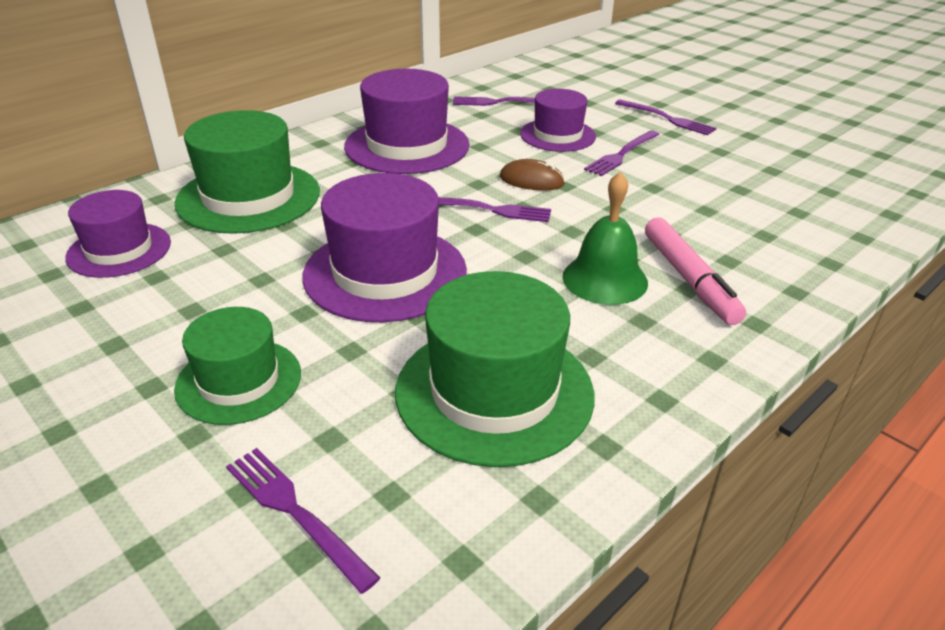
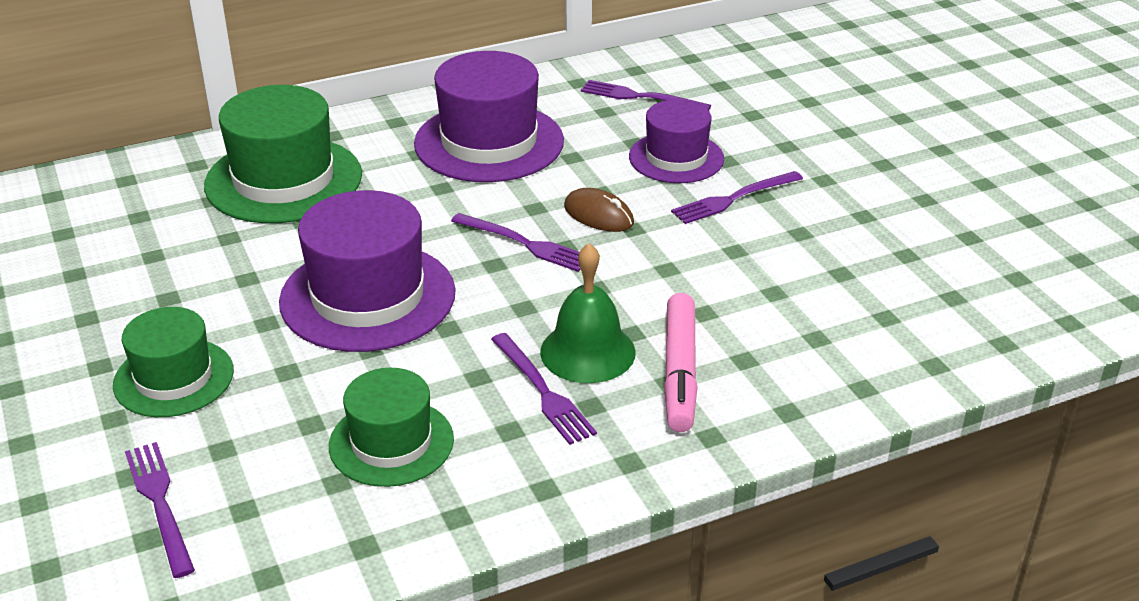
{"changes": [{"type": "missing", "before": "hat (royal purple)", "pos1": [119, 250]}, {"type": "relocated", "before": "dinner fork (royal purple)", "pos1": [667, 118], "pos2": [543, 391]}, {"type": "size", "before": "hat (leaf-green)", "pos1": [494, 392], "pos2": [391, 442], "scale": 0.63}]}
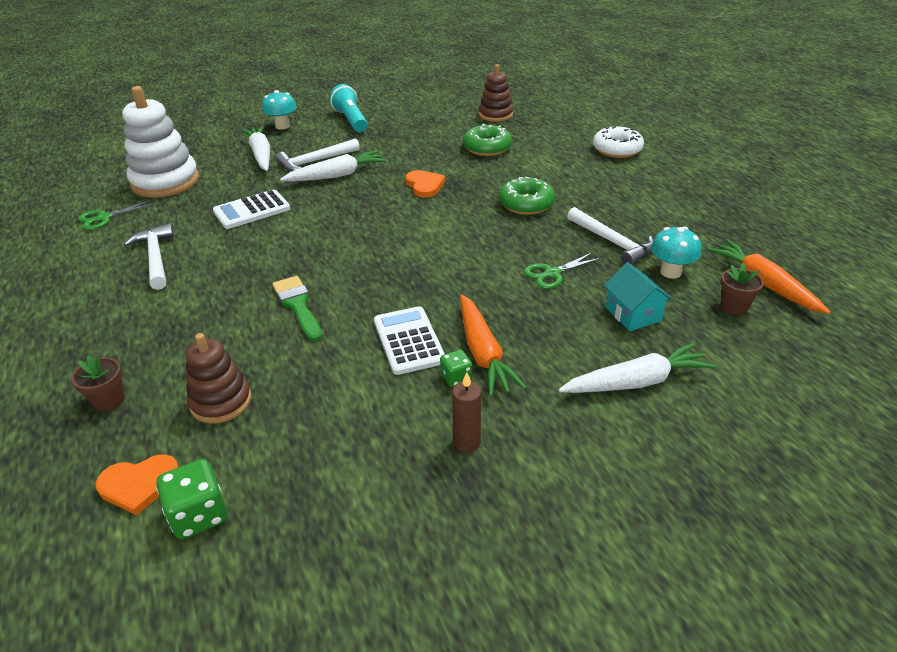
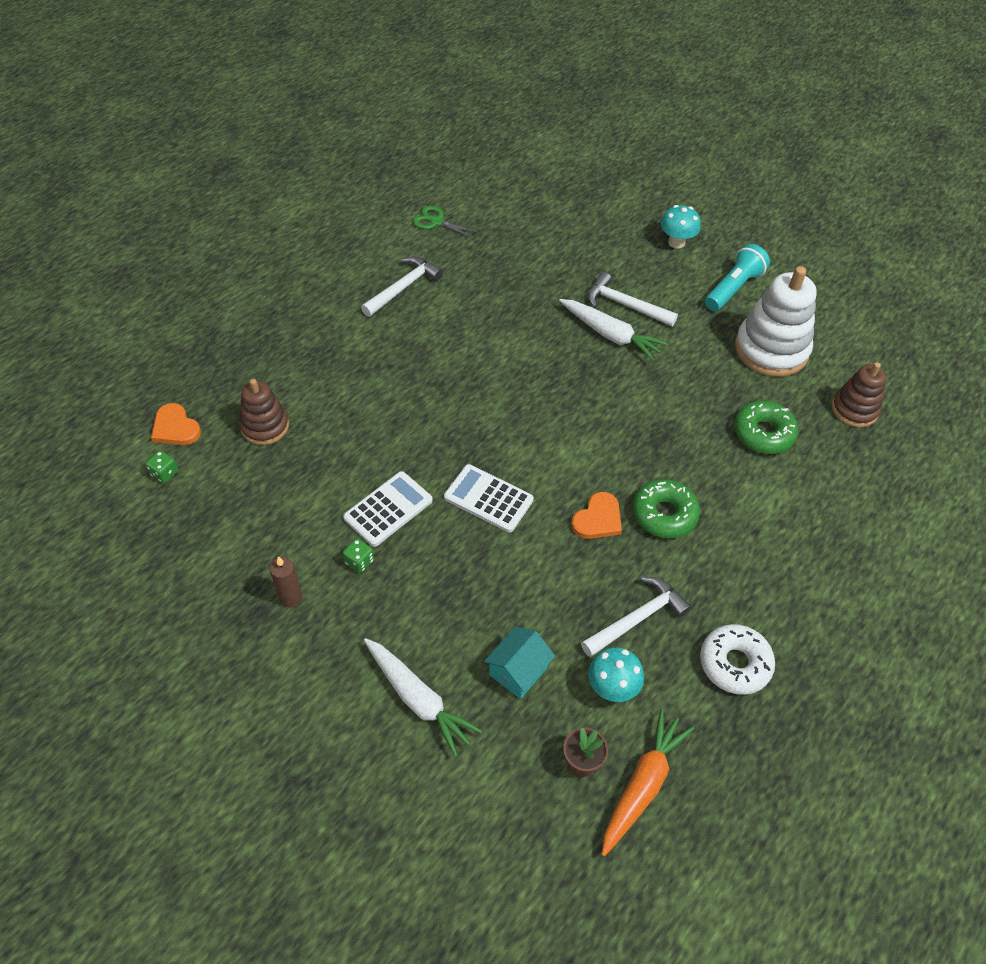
{"changes": [{"type": "missing", "before": "flower pot (brown)", "pos1": [109, 400]}, {"type": "missing", "before": "carrot (snow-white)", "pos1": [261, 155]}, {"type": "missing", "before": "paint brush (leaf-green)", "pos1": [298, 305]}, {"type": "missing", "before": "carrot (orange-coloured)", "pos1": [483, 353]}, {"type": "missing", "before": "pair of scissors (leaf-green)", "pos1": [552, 274]}, {"type": "relocated", "before": "ring stacker (snow-white)", "pos1": [165, 182], "pos2": [771, 349]}, {"type": "relocated", "before": "calculator (snow-white)", "pos1": [252, 210], "pos2": [488, 499]}, {"type": "relocated", "before": "heart shape (orange-coloured)", "pos1": [424, 185], "pos2": [598, 519]}, {"type": "relocated", "before": "doughnut (snow-white)", "pos1": [617, 149], "pos2": [734, 664]}, {"type": "spun", "before": "claw hammer (snow-white)", "pos1": [612, 242], "pos2": [637, 618], "turn": -150}, {"type": "size", "before": "dice (leaf-green)", "pos1": [199, 515], "pos2": [164, 473], "scale": 0.6}]}
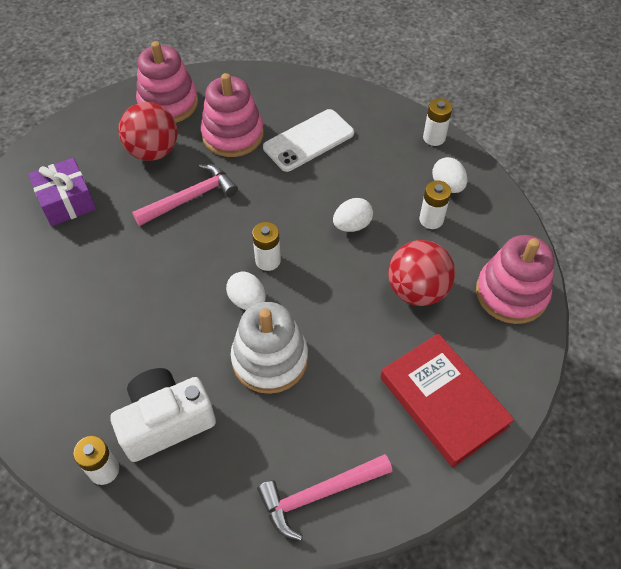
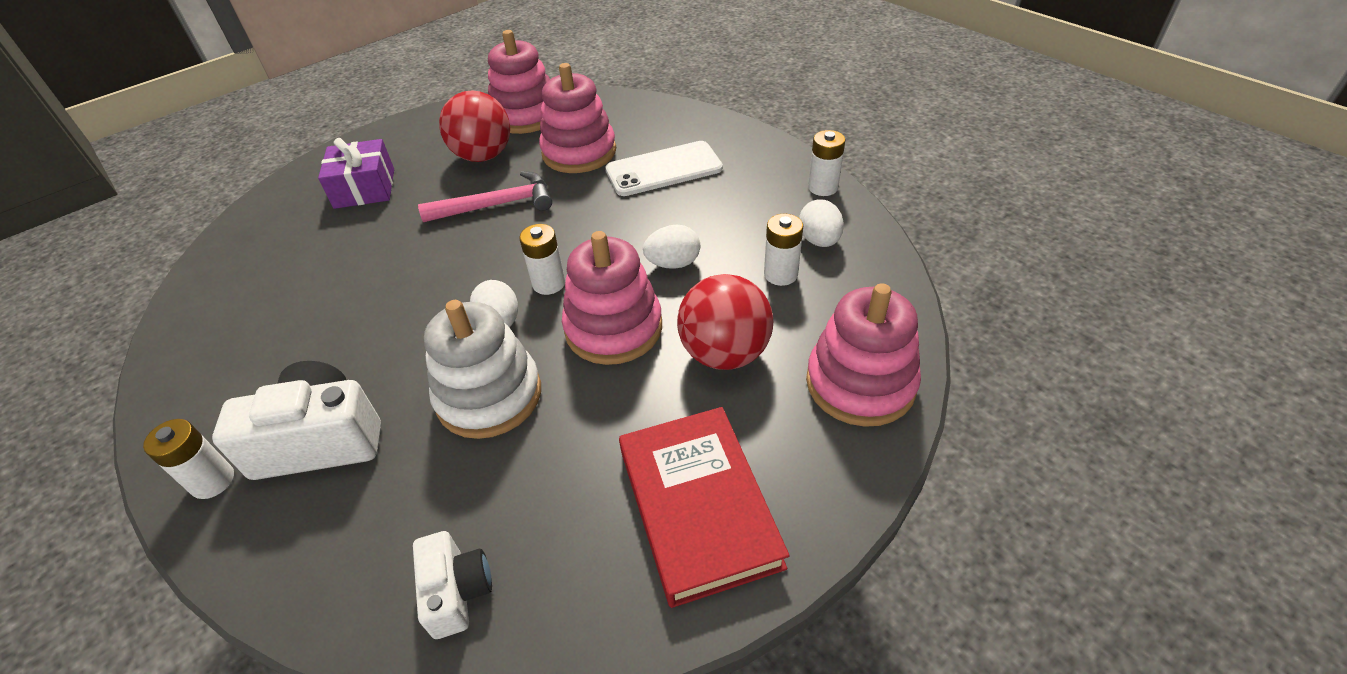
{"changes": [{"type": "appeared", "after": "ring stacker (rosy)", "pos2": [613, 328]}, {"type": "exchanged", "before": "claw hammer (rosy)", "after": "compact camera (snow-white)", "pos1": [319, 494], "pos2": [457, 591]}]}
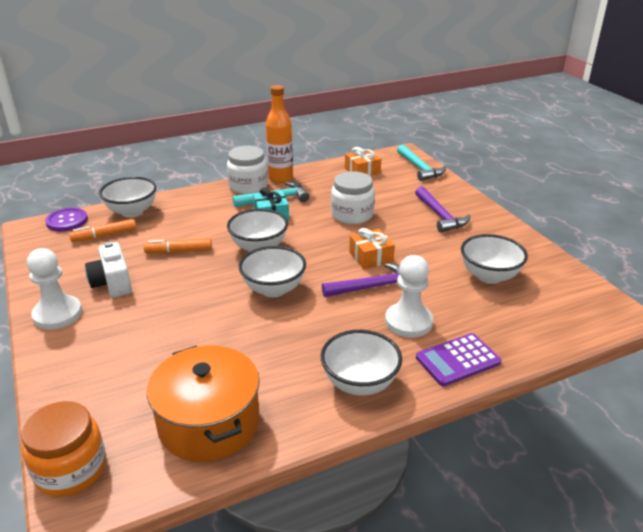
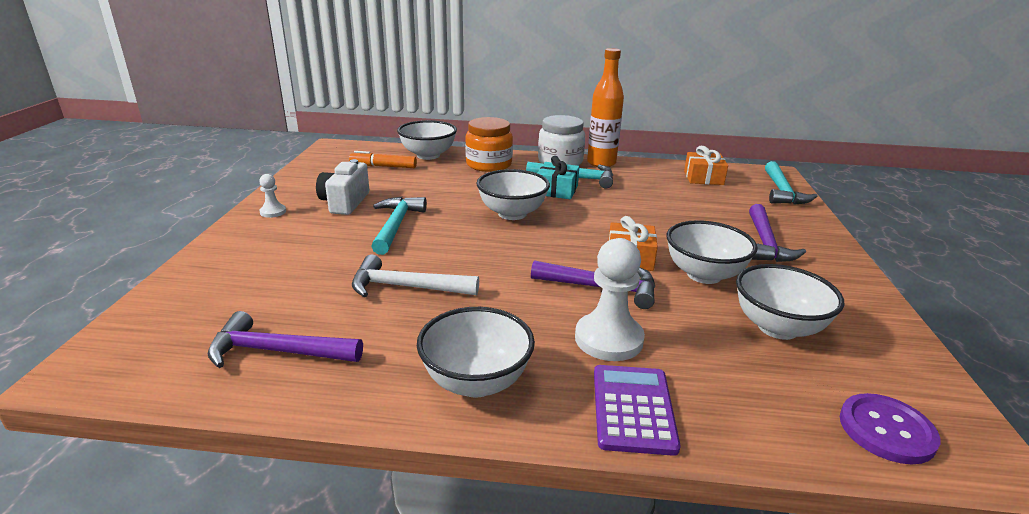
{"changes": [{"type": "missing", "before": "marker pen (orange-coloured)", "pos1": [179, 251]}, {"type": "missing", "before": "jam jar (snow-white)", "pos1": [352, 215]}, {"type": "appeared", "after": "claw hammer (snow-white)", "pos2": [406, 287]}, {"type": "appeared", "after": "claw hammer (turquoise)", "pos2": [396, 225]}, {"type": "relocated", "before": "jam jar (orange-coloured)", "pos1": [71, 469], "pos2": [489, 164]}, {"type": "relocated", "before": "button (royal purple)", "pos1": [67, 221], "pos2": [886, 430]}, {"type": "relocated", "before": "deep dish (snow-white)", "pos1": [273, 289], "pos2": [704, 275]}, {"type": "exchanged", "before": "stockpot (orange-coloured)", "after": "claw hammer (royal purple)", "pos1": [209, 422], "pos2": [277, 351]}, {"type": "spun", "before": "calculator (royal purple)", "pos1": [457, 360], "pos2": [633, 409], "turn": 90}, {"type": "size", "before": "game pawn (snow-white)", "pos1": [57, 314], "pos2": [273, 212], "scale": 0.5}]}
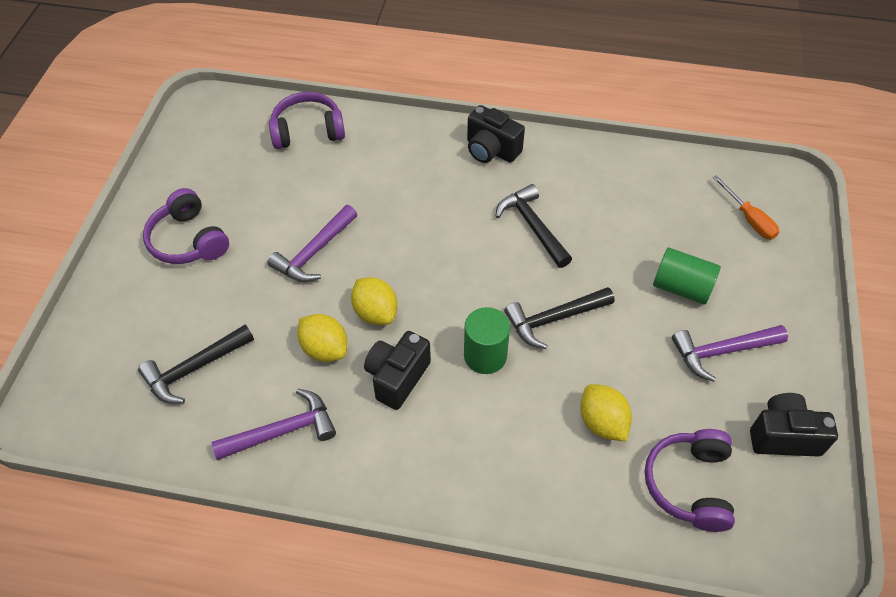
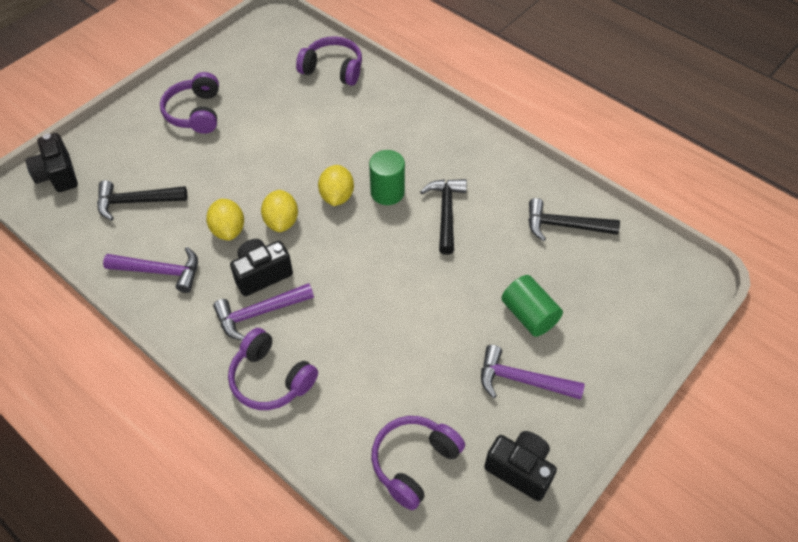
{"changes": [{"type": "missing", "before": "screwdriver (orange-coloured)", "pos1": [749, 219]}, {"type": "appeared", "after": "headset (royal purple)", "pos2": [271, 379]}, {"type": "relocated", "before": "claw hammer (royal purple)", "pos1": [314, 252], "pos2": [259, 313]}, {"type": "relocated", "before": "cylinder (leaf-green)", "pos1": [485, 356], "pos2": [387, 192]}, {"type": "relocated", "before": "compact camera (jet-black)", "pos1": [491, 150], "pos2": [58, 175]}, {"type": "relocated", "before": "claw hammer (jet-black)", "pos1": [554, 319], "pos2": [564, 225]}, {"type": "relocated", "before": "lemon (yellow)", "pos1": [602, 422], "pos2": [337, 196]}]}
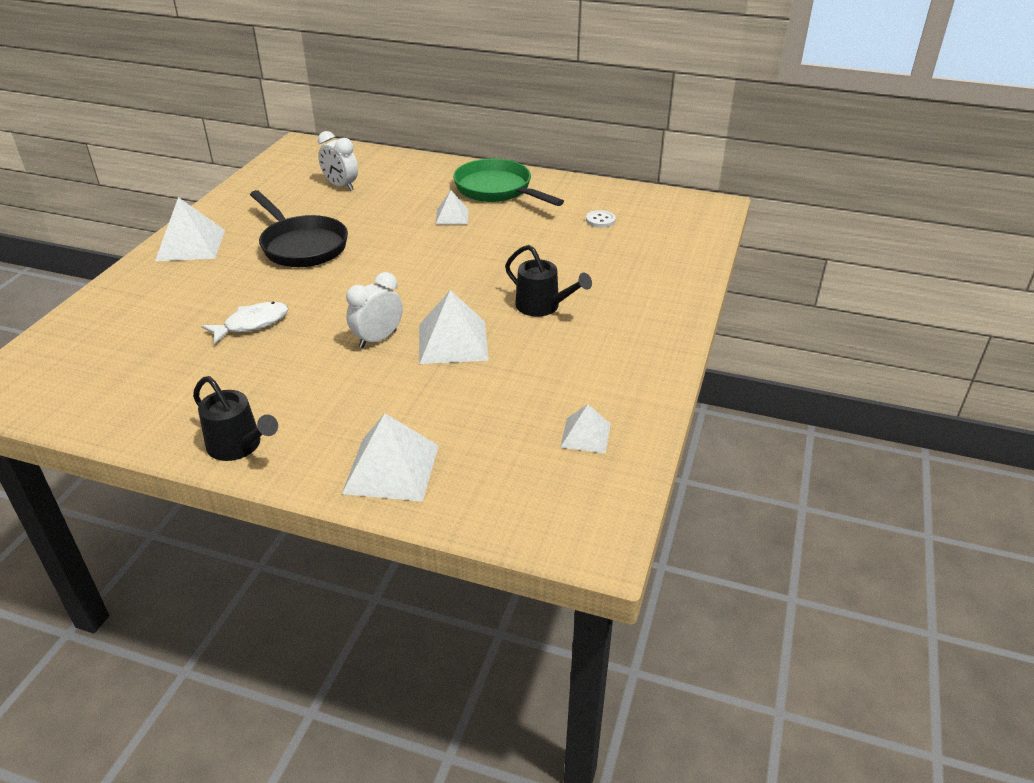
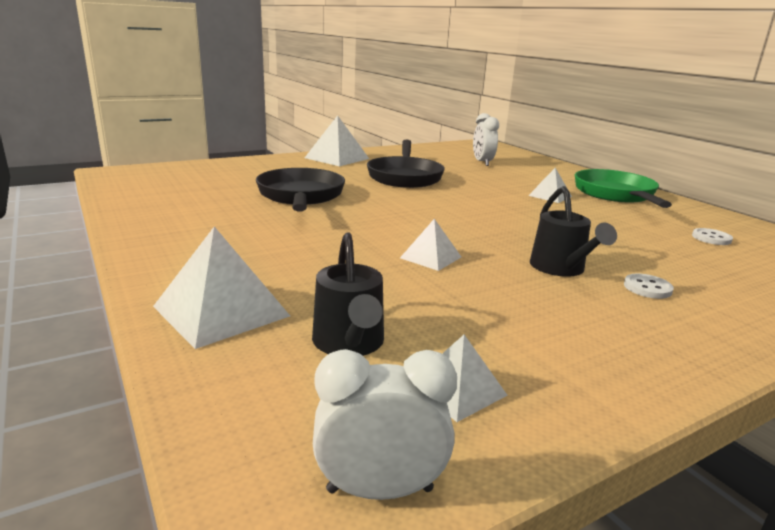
{"changes": [{"type": "appeared", "after": "button (snow-white)", "pos2": [647, 288]}, {"type": "relocated", "before": "watering pot (jet-black)", "pos1": [239, 446], "pos2": [349, 343]}, {"type": "relocated", "before": "bedside clock (snow-white)", "pos1": [378, 339], "pos2": [380, 490]}, {"type": "exchanged", "before": "fish (snow-white)", "after": "skillet (jet-black)", "pos1": [252, 324], "pos2": [301, 196]}, {"type": "size", "before": "solid pyramid (snow-white)", "pos1": [453, 342], "pos2": [431, 257], "scale": 0.58}]}
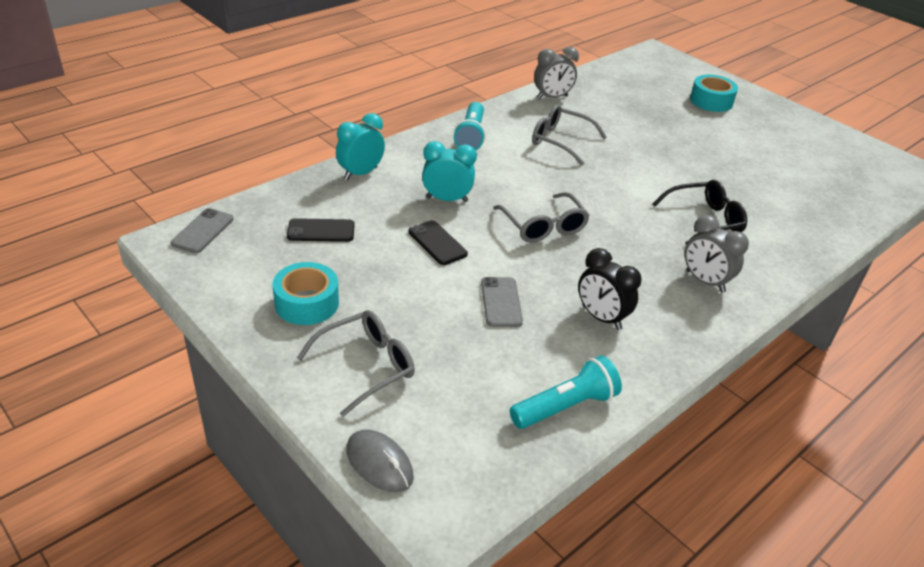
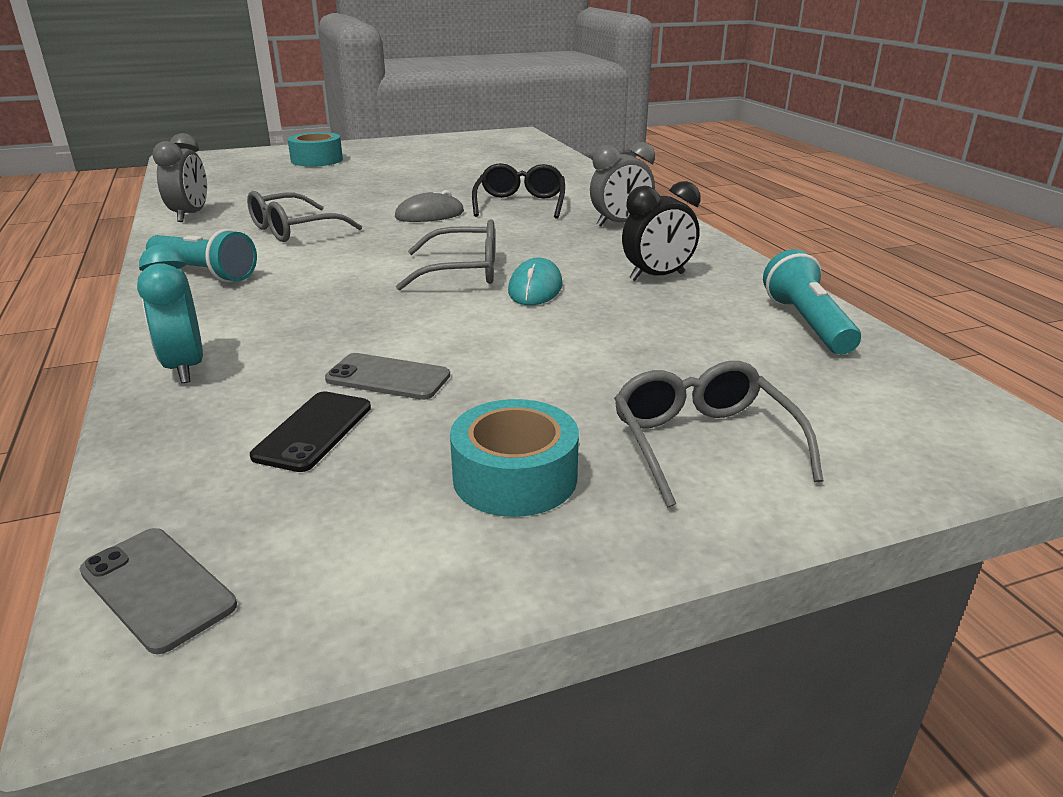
{"changes": [{"type": "missing", "before": "mobile phone (jet-black)", "pos1": [437, 243]}, {"type": "missing", "before": "bedside clock (turquoise)", "pos1": [447, 199]}, {"type": "appeared", "after": "computer mouse (turquoise)", "pos2": [535, 288]}, {"type": "relocated", "before": "computer mouse (gray)", "pos1": [379, 463], "pos2": [429, 215]}, {"type": "relocated", "before": "mobile phone (gray)", "pos1": [501, 302], "pos2": [388, 377]}]}
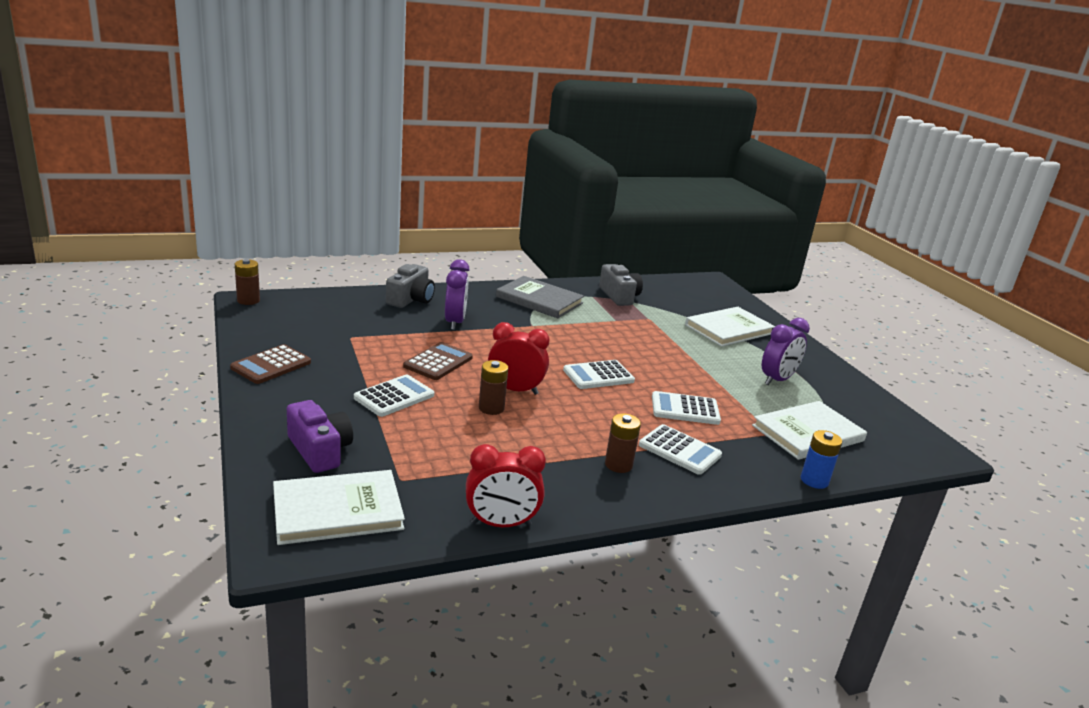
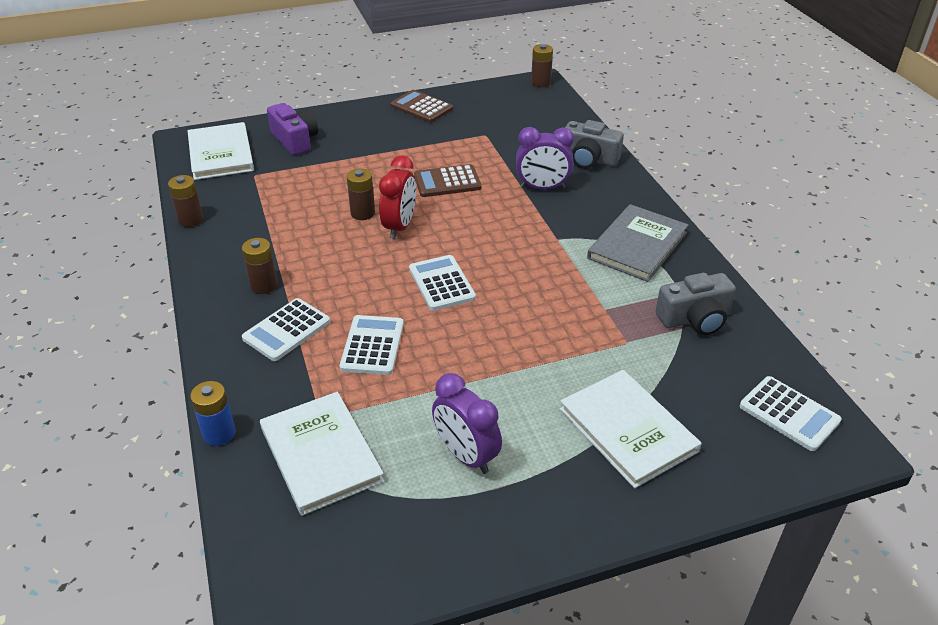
{"changes": [{"type": "relocated", "before": "calculator (snow-white)", "pos1": [394, 396], "pos2": [789, 414]}, {"type": "exchanged", "before": "bedside clock (scarlet)", "after": "power cell (brown)", "pos1": [501, 524], "pos2": [190, 220]}, {"type": "spun", "before": "compact camera (royal purple)", "pos1": [320, 450], "pos2": [295, 140], "turn": -90}, {"type": "spun", "before": "calculator (brown)", "pos1": [438, 362], "pos2": [447, 182], "turn": 135}]}
